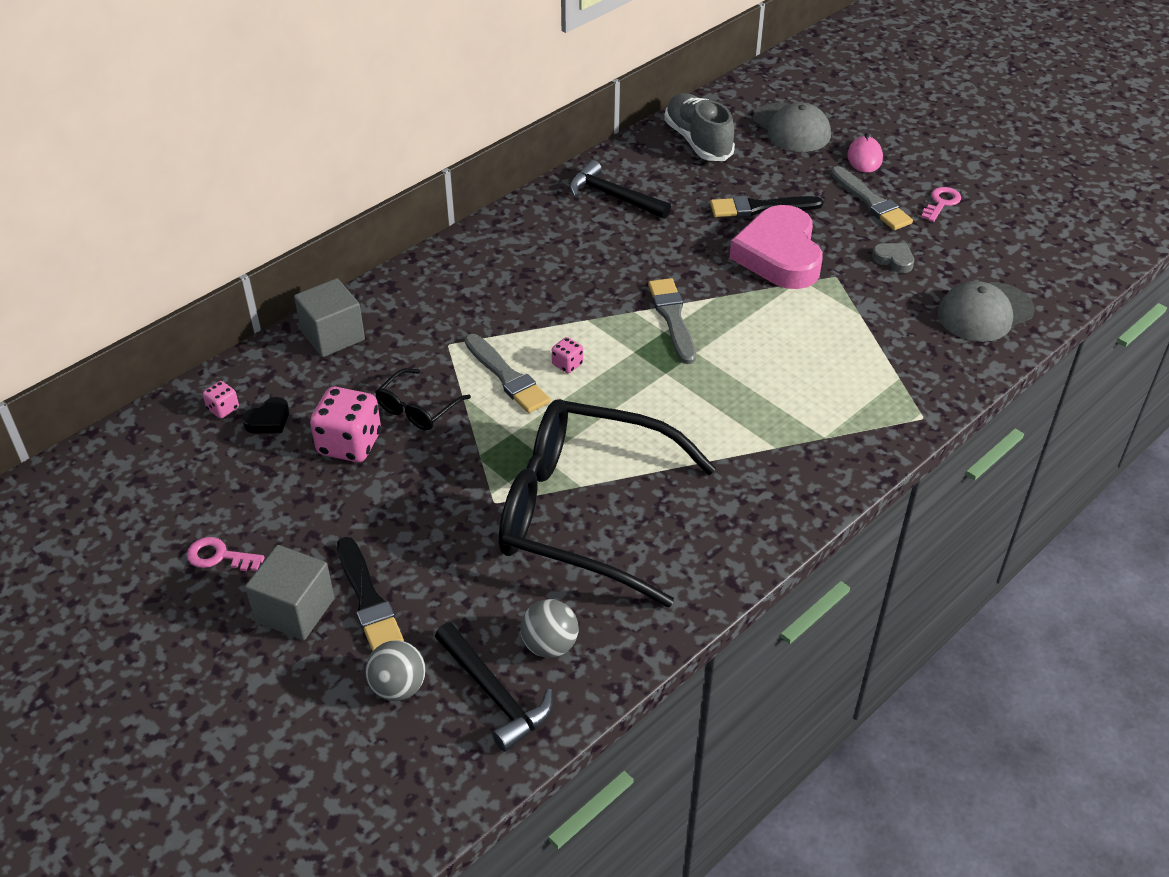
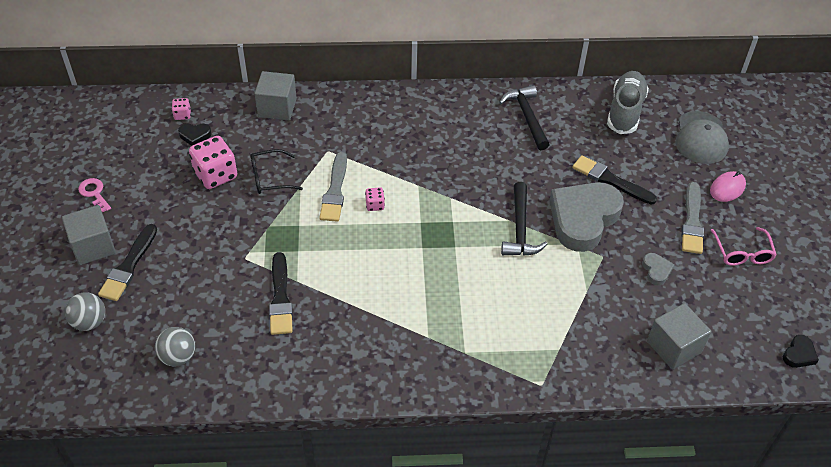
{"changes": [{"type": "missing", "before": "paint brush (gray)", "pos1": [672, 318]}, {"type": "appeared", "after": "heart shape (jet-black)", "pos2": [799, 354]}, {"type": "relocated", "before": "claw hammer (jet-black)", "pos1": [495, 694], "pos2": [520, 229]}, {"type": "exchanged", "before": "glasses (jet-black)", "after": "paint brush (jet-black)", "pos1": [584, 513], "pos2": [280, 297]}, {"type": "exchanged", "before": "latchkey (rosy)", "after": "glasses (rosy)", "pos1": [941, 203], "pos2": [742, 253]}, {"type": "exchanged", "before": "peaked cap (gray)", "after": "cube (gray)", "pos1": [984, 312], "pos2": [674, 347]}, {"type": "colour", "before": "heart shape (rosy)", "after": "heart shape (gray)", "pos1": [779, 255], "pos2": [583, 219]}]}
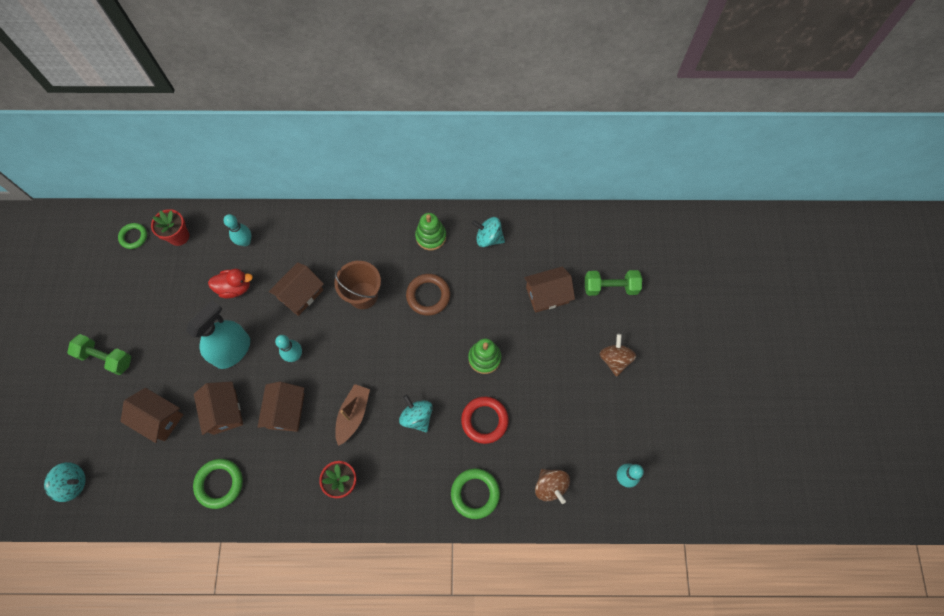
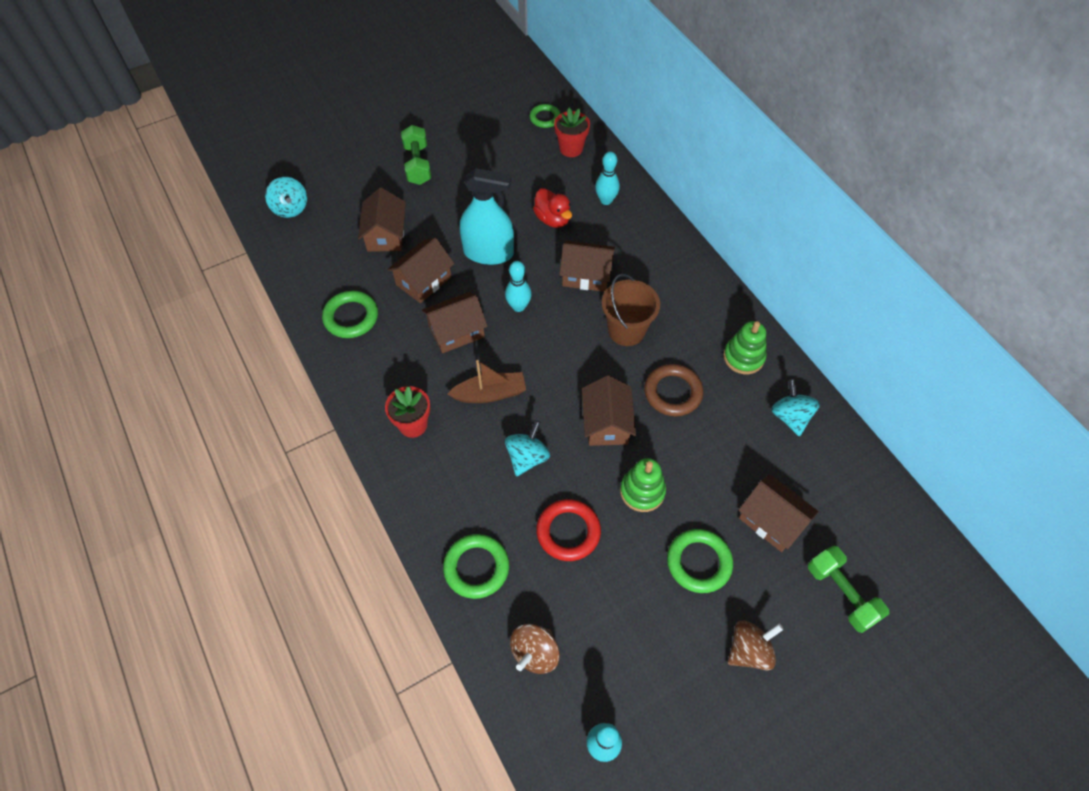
{"changes": [{"type": "appeared", "after": "toy house (brown)", "pos2": [606, 423]}, {"type": "appeared", "after": "hoop (leaf-green)", "pos2": [699, 562]}]}
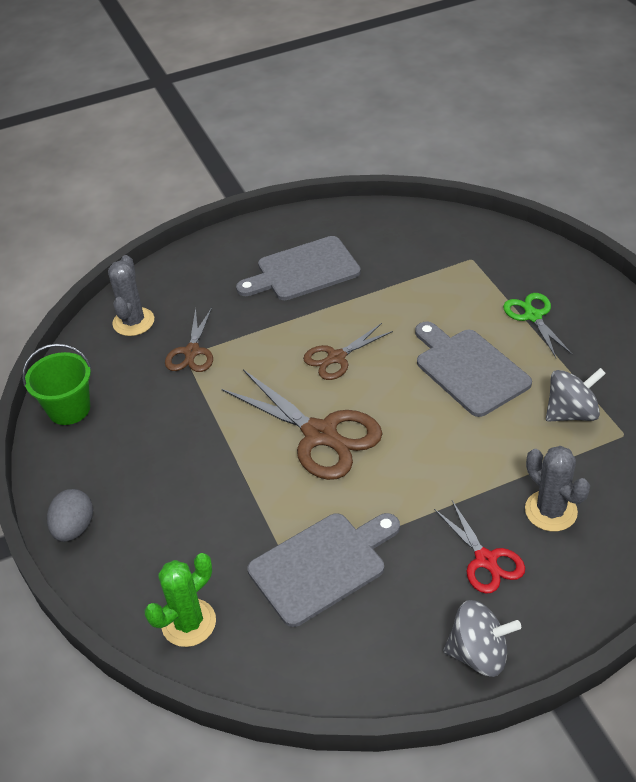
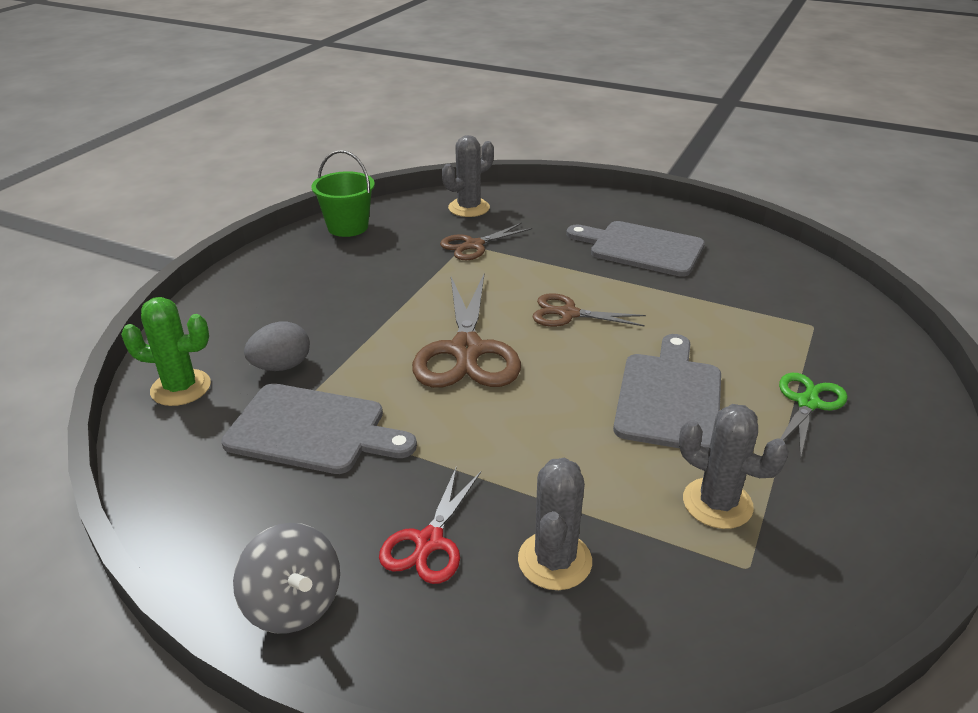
{"changes": [{"type": "relocated", "before": "egg (gray)", "pos1": [74, 528], "pos2": [281, 366]}, {"type": "exchanged", "before": "toy top (gray)", "after": "prickly plant (gray)", "pos1": [571, 413], "pos2": [717, 503]}]}
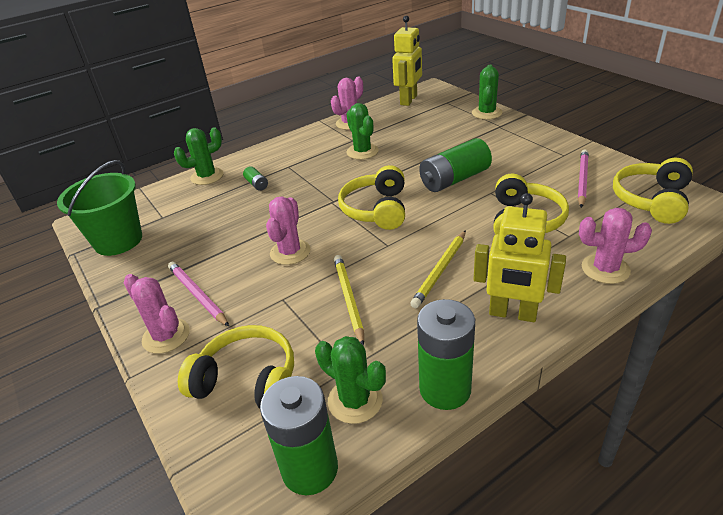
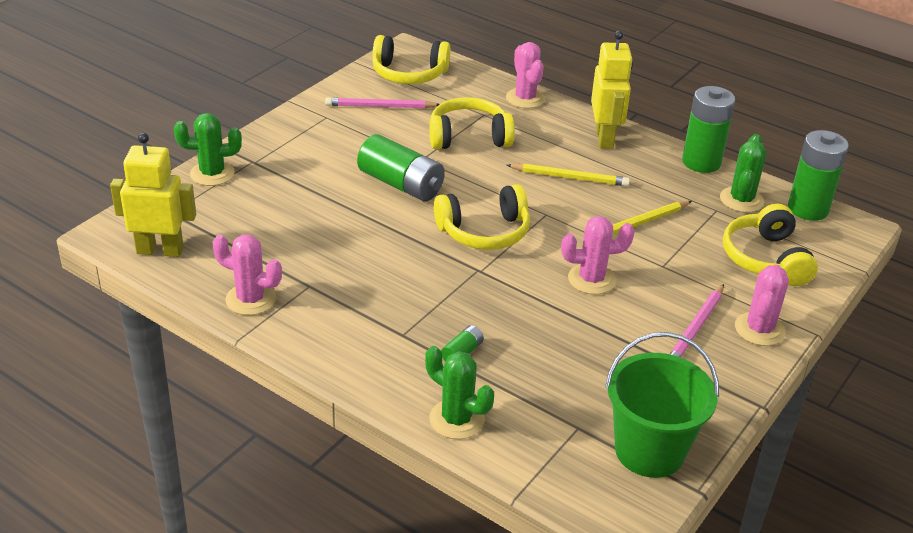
{"changes": [{"type": "missing", "before": "prickly plant (leaf-green)", "pos1": [362, 152]}]}
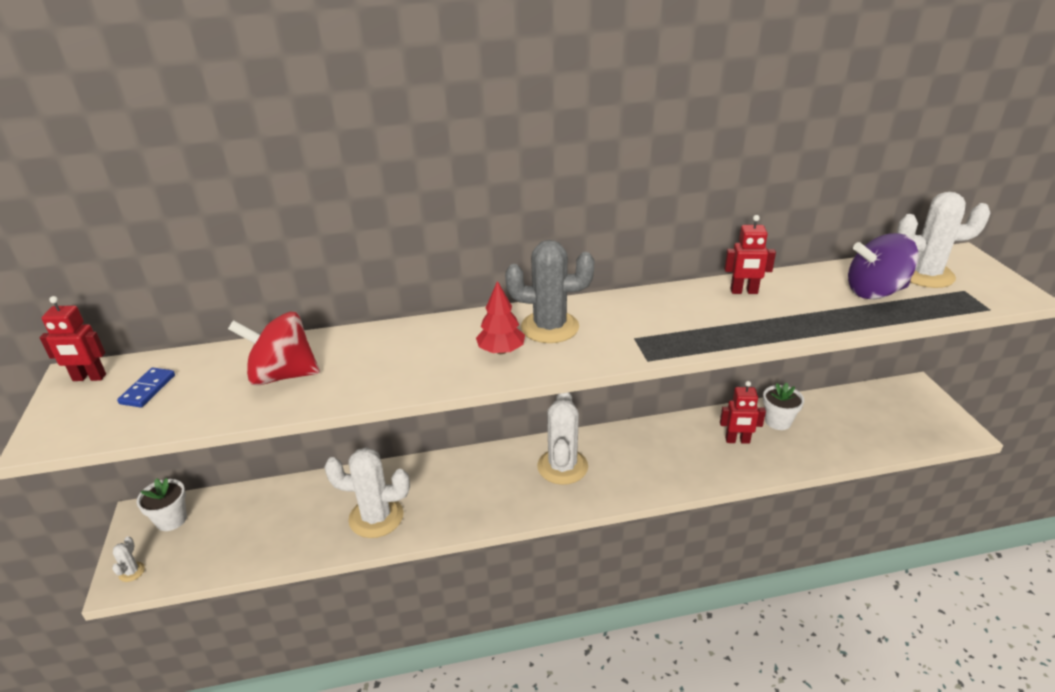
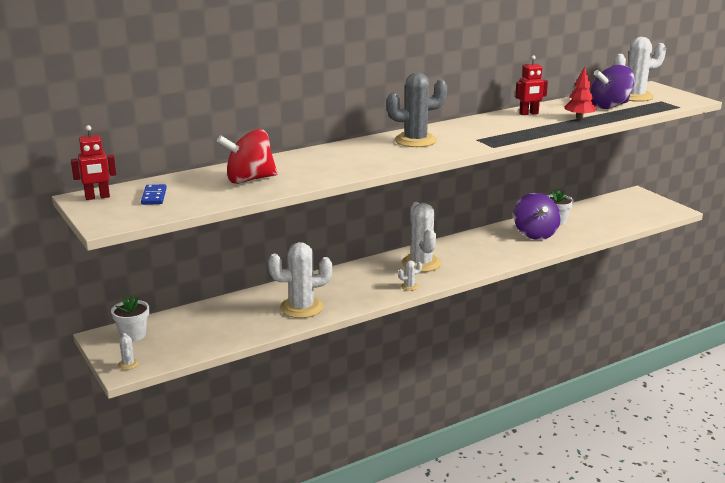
{"changes": [{"type": "appeared", "after": "prickly plant (snow-white)", "pos2": [409, 286]}, {"type": "relocated", "before": "tree (scarlet)", "pos1": [501, 351], "pos2": [579, 117]}, {"type": "exchanged", "before": "robot figure (scarlet)", "after": "toy top (royal purple)", "pos1": [737, 440], "pos2": [535, 234]}]}
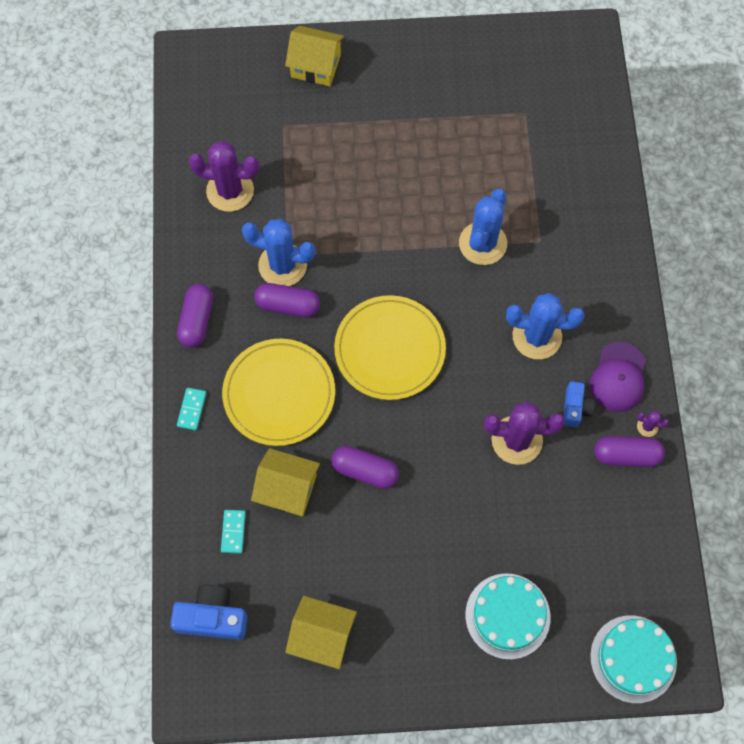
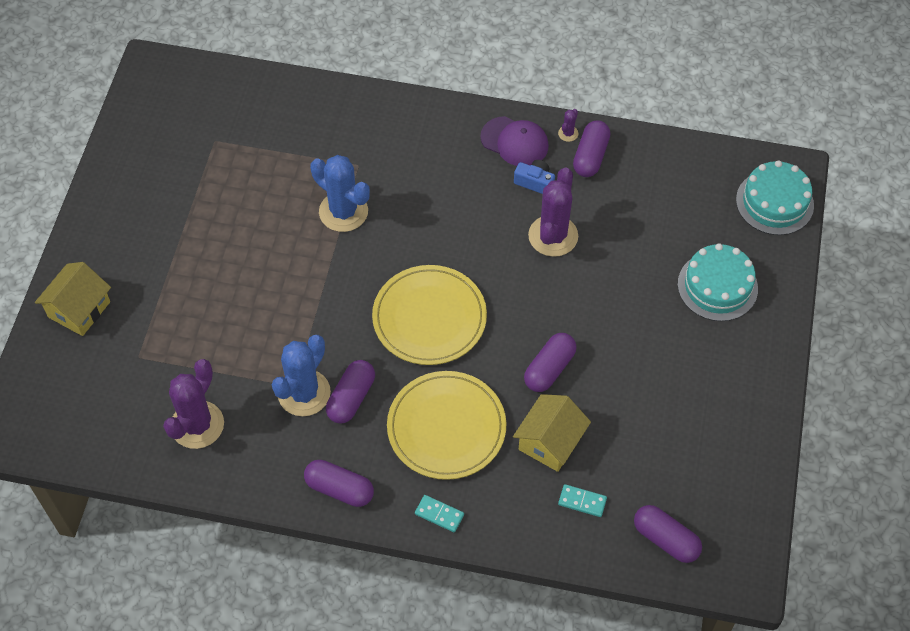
{"changes": [{"type": "missing", "before": "toy house (yellow)", "pos1": [322, 636]}, {"type": "missing", "before": "prickly plant (blue)", "pos1": [537, 336]}, {"type": "exchanged", "before": "compact camera (blue)", "after": "pill (royal purple)", "pos1": [212, 617], "pos2": [666, 539]}]}
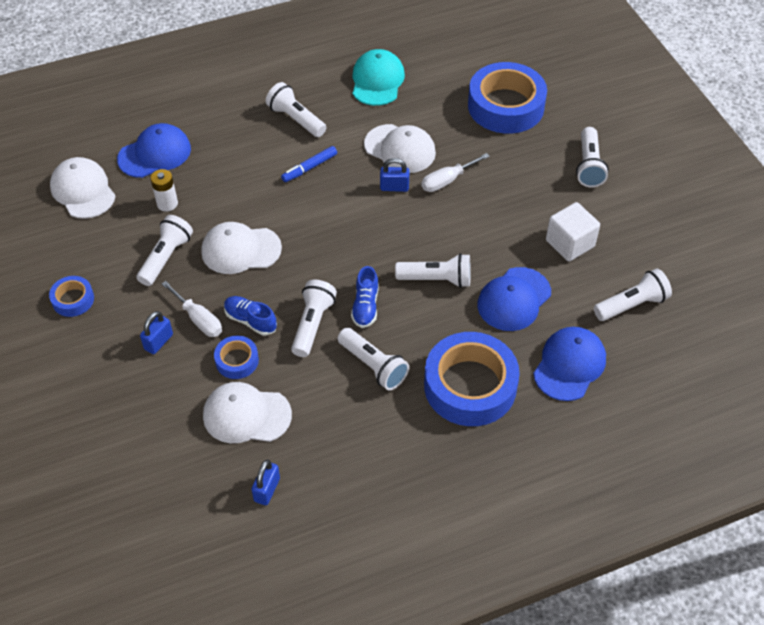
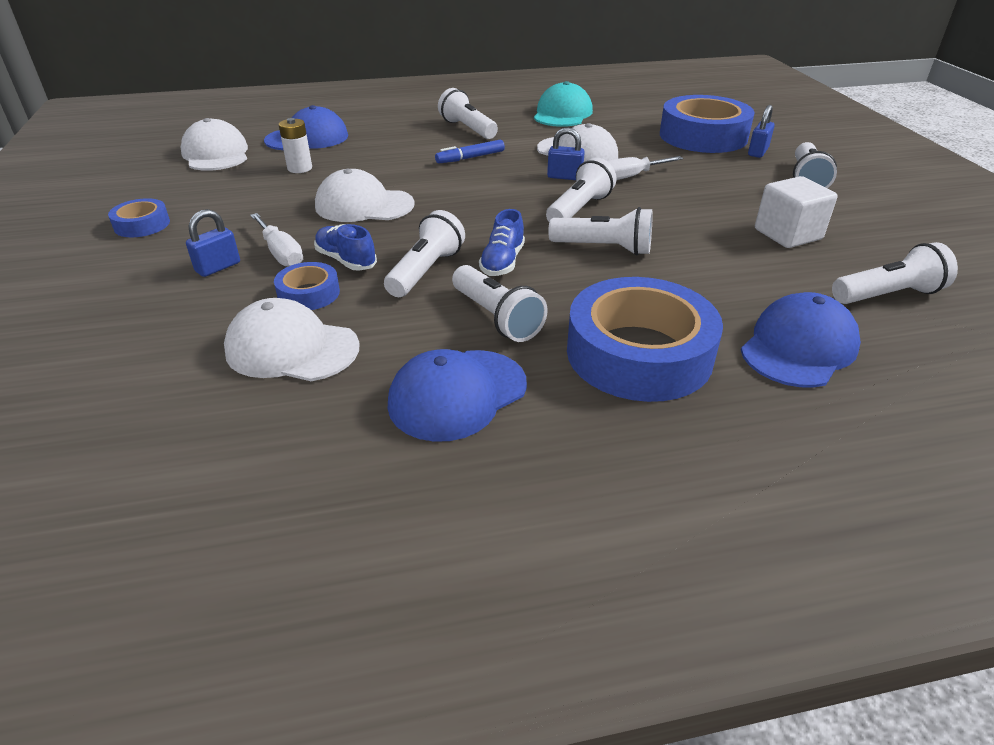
{"changes": [{"type": "relocated", "before": "flashlight (snow-white)", "pos1": [166, 258], "pos2": [579, 209]}, {"type": "relocated", "before": "padlock (blue)", "pos1": [267, 490], "pos2": [757, 152]}, {"type": "relocated", "before": "peaked cap (blue)", "pos1": [514, 299], "pos2": [457, 394]}]}
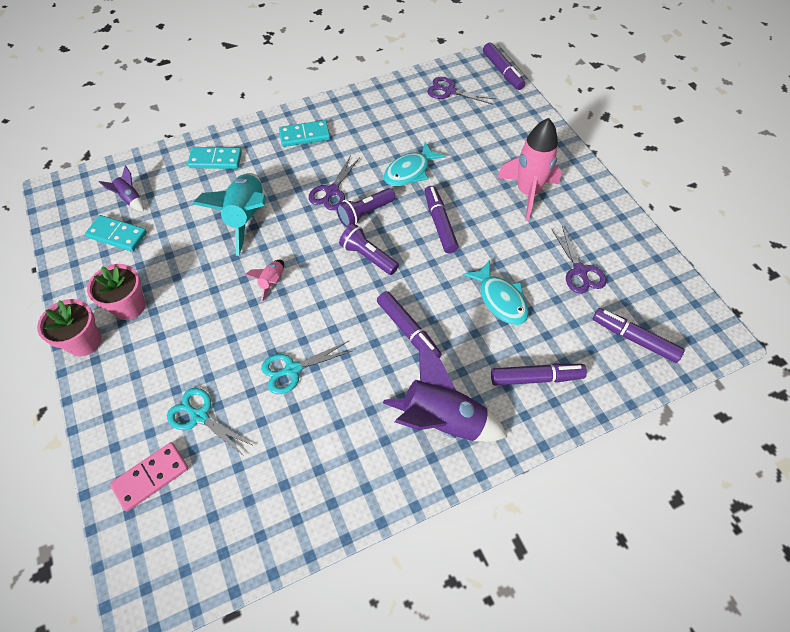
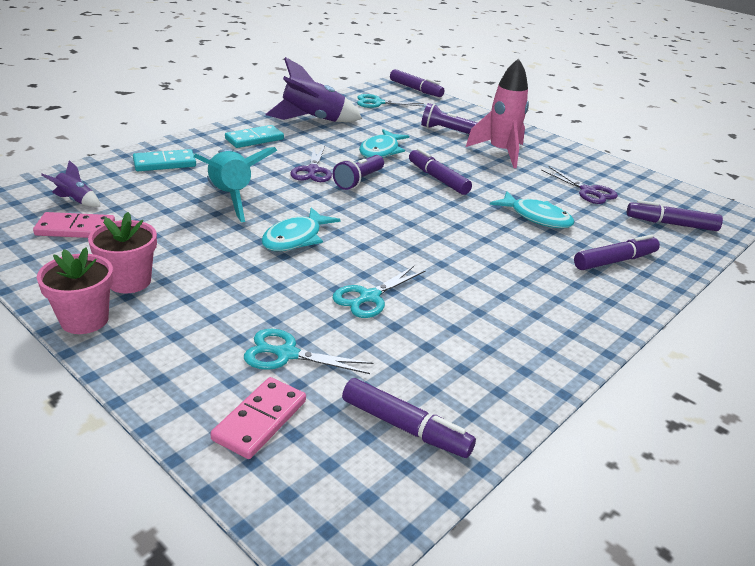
{"changes": [{"type": "relocated", "before": "flashlight (royal purple)", "pos1": [368, 256], "pos2": [445, 130]}, {"type": "relocated", "before": "marker pen (royal purple)", "pos1": [408, 330], "pos2": [405, 427]}, {"type": "relocated", "before": "rocket (royal purple)", "pos1": [442, 420], "pos2": [312, 120]}, {"type": "exchanged", "before": "rocket (rosy)", "after": "fish (turquoise)", "pos1": [272, 282], "pos2": [295, 238]}, {"type": "colour", "before": "domino piece (turquoise)", "after": "domino piece (rosy)", "pos1": [117, 235], "pos2": [75, 229]}, {"type": "colour", "before": "pair of scissors (royal purple)", "after": "pair of scissors (turquoise)", "pos1": [449, 91], "pos2": [377, 103]}]}
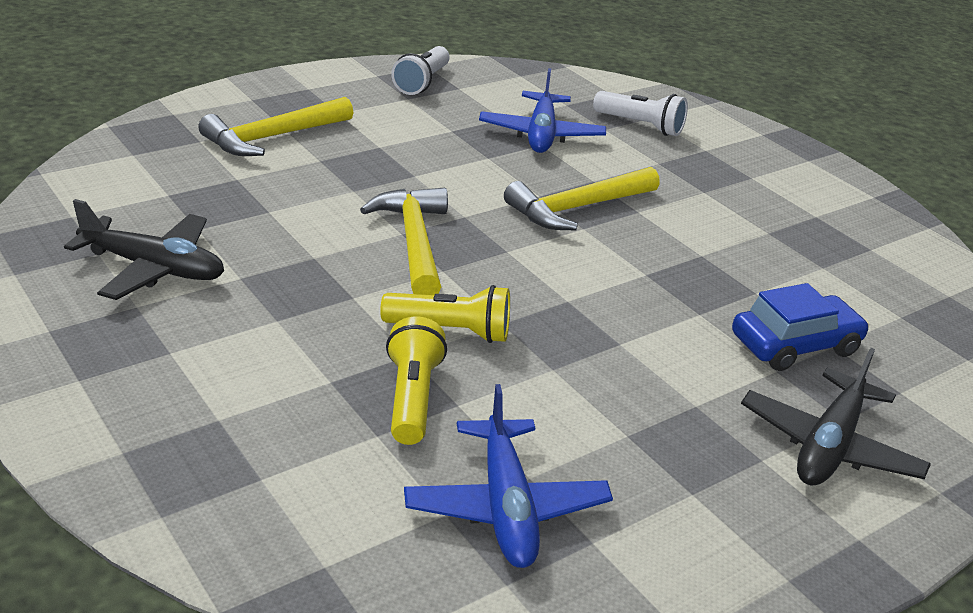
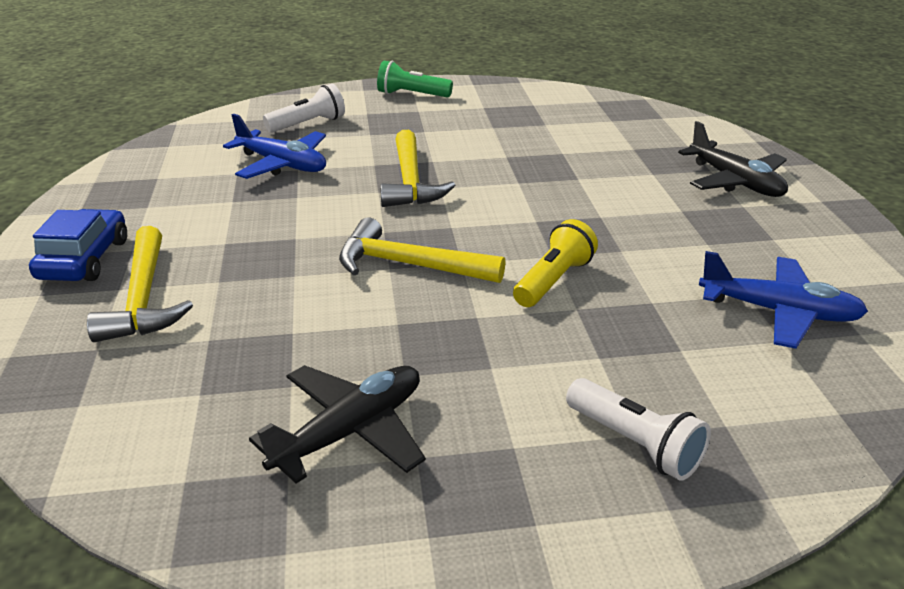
{"changes": [{"type": "missing", "before": "flashlight (yellow)", "pos1": [412, 398]}, {"type": "appeared", "after": "flashlight (leaf-green)", "pos2": [412, 95]}, {"type": "relocated", "before": "flashlight (snow-white)", "pos1": [422, 82], "pos2": [634, 443]}, {"type": "relocated", "before": "automobile (blue)", "pos1": [795, 345], "pos2": [84, 259]}]}
